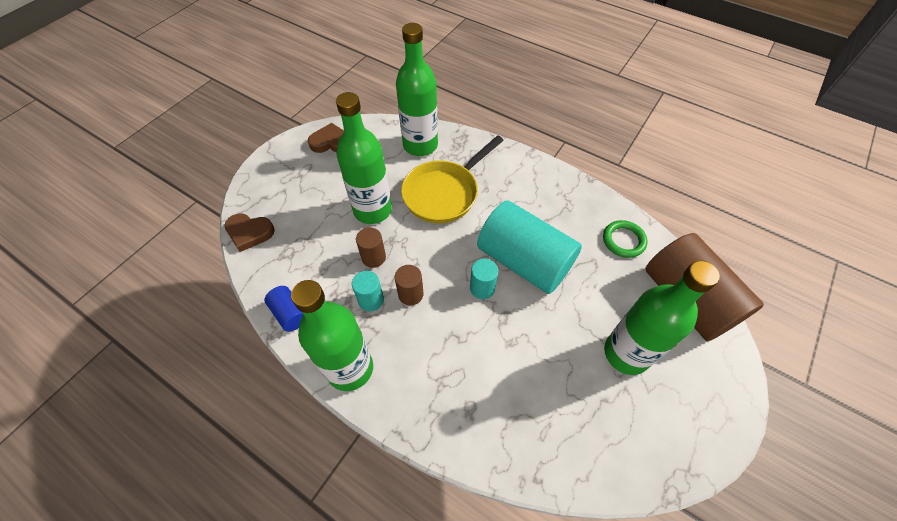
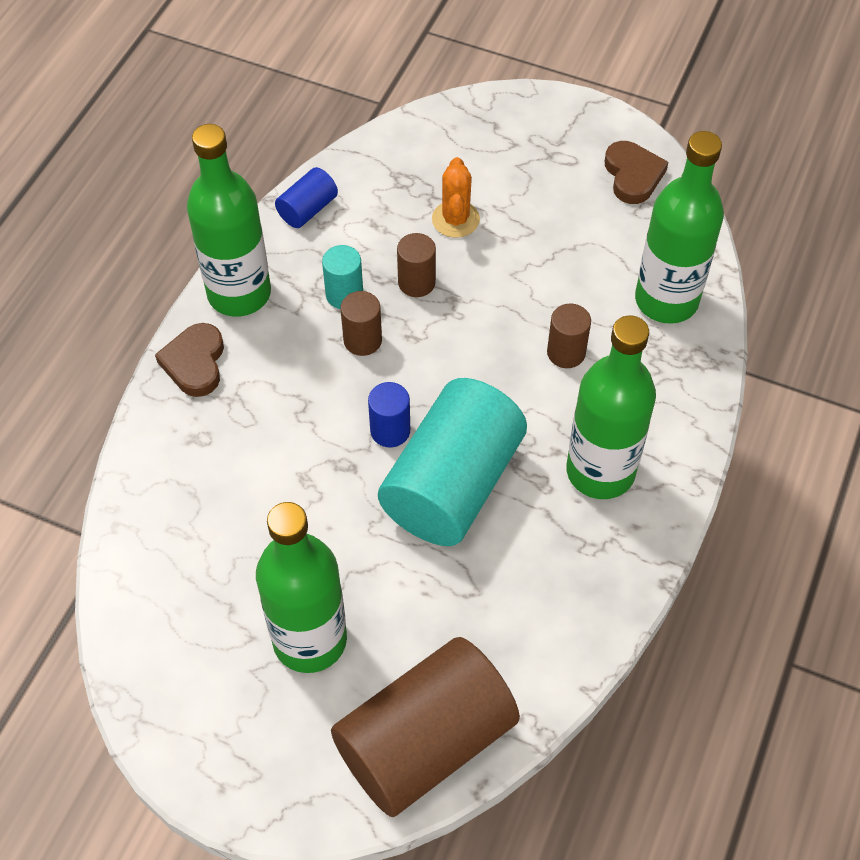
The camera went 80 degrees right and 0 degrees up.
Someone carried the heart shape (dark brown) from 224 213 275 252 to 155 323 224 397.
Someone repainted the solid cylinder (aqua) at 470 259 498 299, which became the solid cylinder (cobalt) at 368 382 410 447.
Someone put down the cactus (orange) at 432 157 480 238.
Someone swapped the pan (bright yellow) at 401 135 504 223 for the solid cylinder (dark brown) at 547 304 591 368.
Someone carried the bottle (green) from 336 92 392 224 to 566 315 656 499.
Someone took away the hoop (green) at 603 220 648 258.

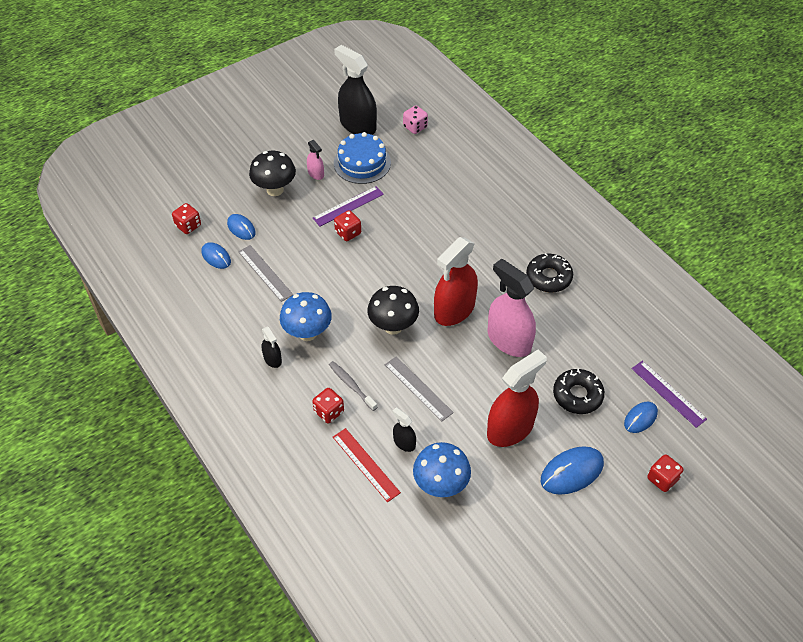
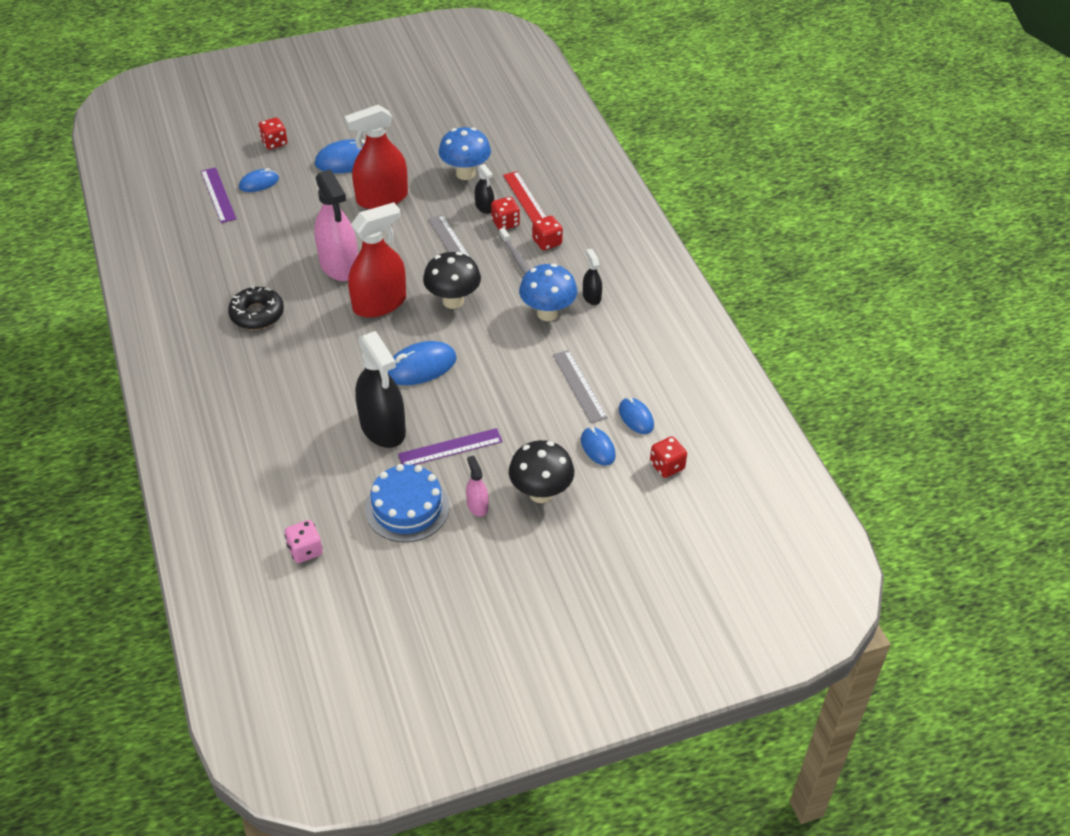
The camera went 165 degrees left and 5 degrees down.
Someone carried the spray bottle (black) from 334 45 377 135 to 355 331 406 448.
Someone put down the PC mouse (cobalt) at 387 341 457 385.
Someone carried the game die (scarlet) from 334 210 361 241 to 491 197 520 229.
Someone took away the donut (black) at 553 368 605 414.

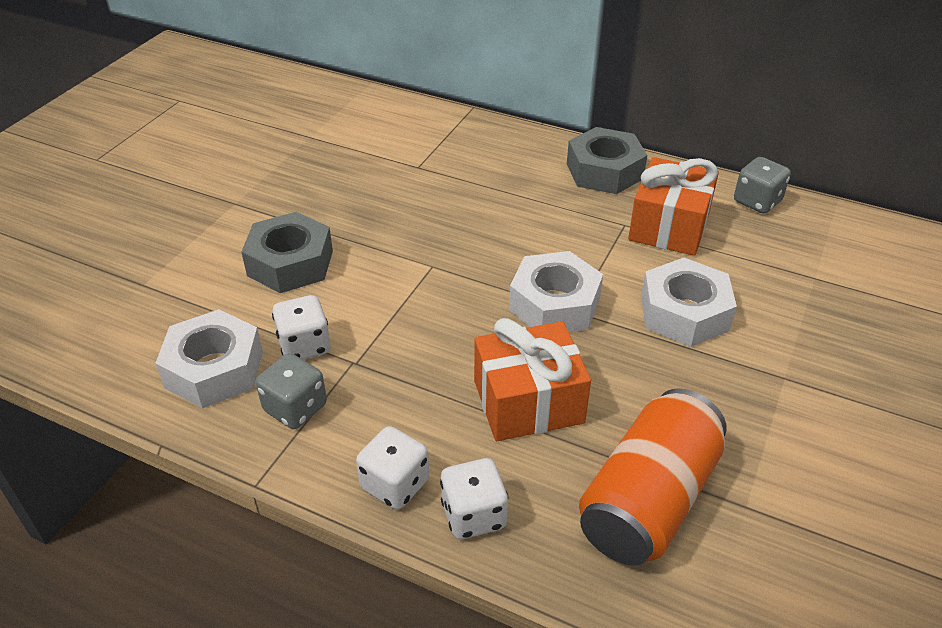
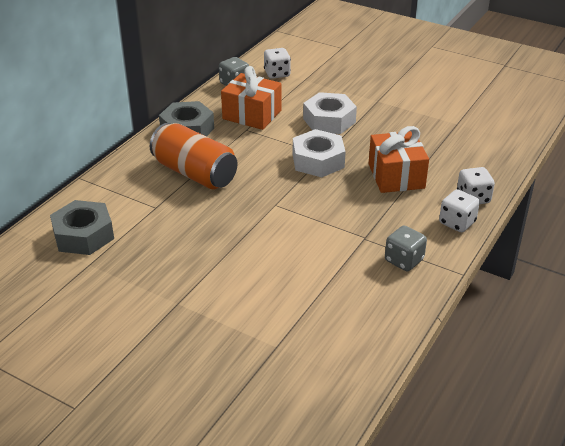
The camera went 85 degrees left and 5 degrees down.
Someone carried the hexagon nut (ash-grey) from 241 212 333 293 to 50 200 114 255.
Someone carried the tin (orange) from 579 388 727 566 to 150 123 238 189.
Someone carried the game die (snow-white) from 272 295 331 360 to 264 48 291 79.
Someone took away the hexagon nut (snow-white) at 155 309 263 408.

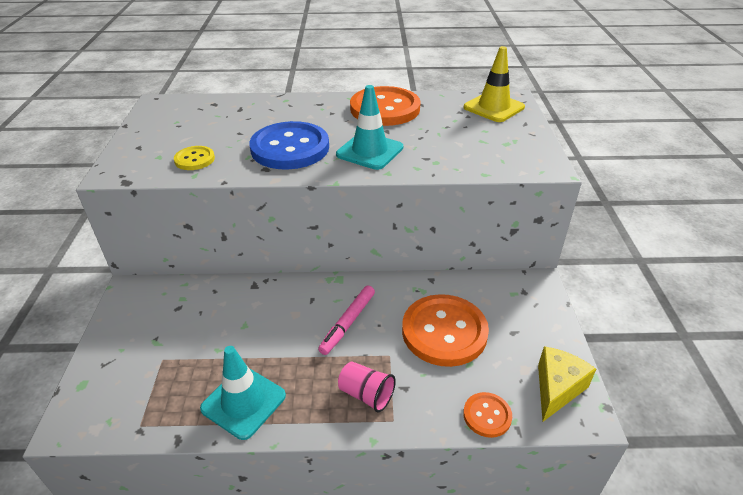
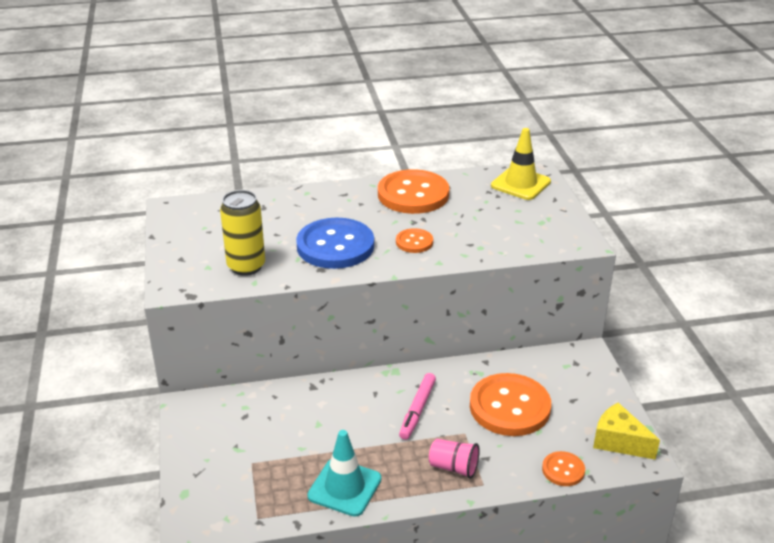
The camera went 10 degrees left and 5 degrees down.
Someone swapped the button (bright yellow) at 174 146 215 170 for the tin (bright yellow) at 220 190 265 276.
Someone swapped the traffic cone (aqua) at 336 85 403 170 for the button (orange) at 396 228 433 253.
Someone rotated the cheese wedge (bright yellow) at 538 346 596 422 by 75 degrees counterclockwise.

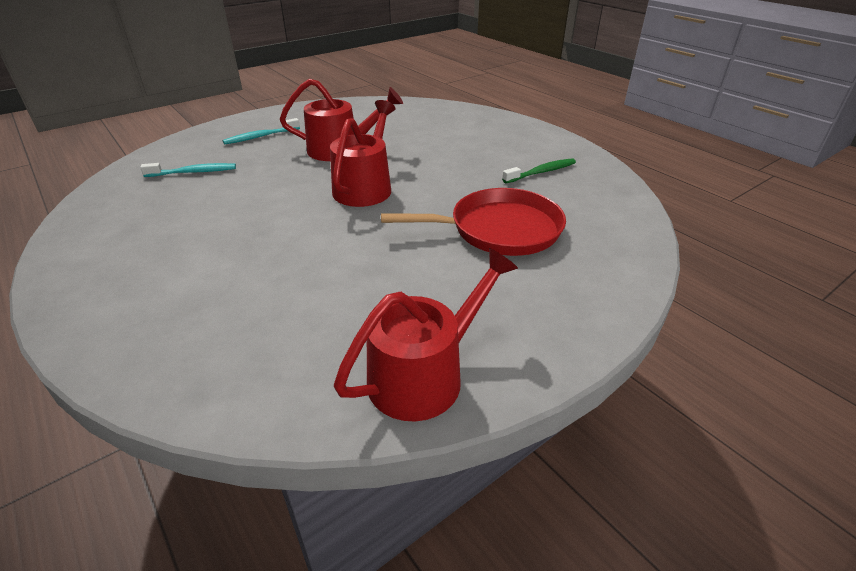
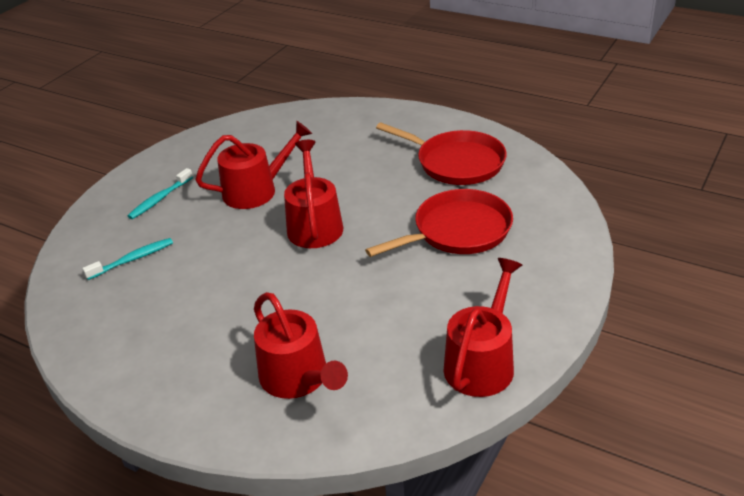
The camera went 20 degrees left and 0 degrees up.
Someone put down the watering can (scarlet) at 254 292 348 399.
Someone swapped the tooth brush (green) at 502 158 576 183 for the pan (scarlet) at 376 123 507 185.

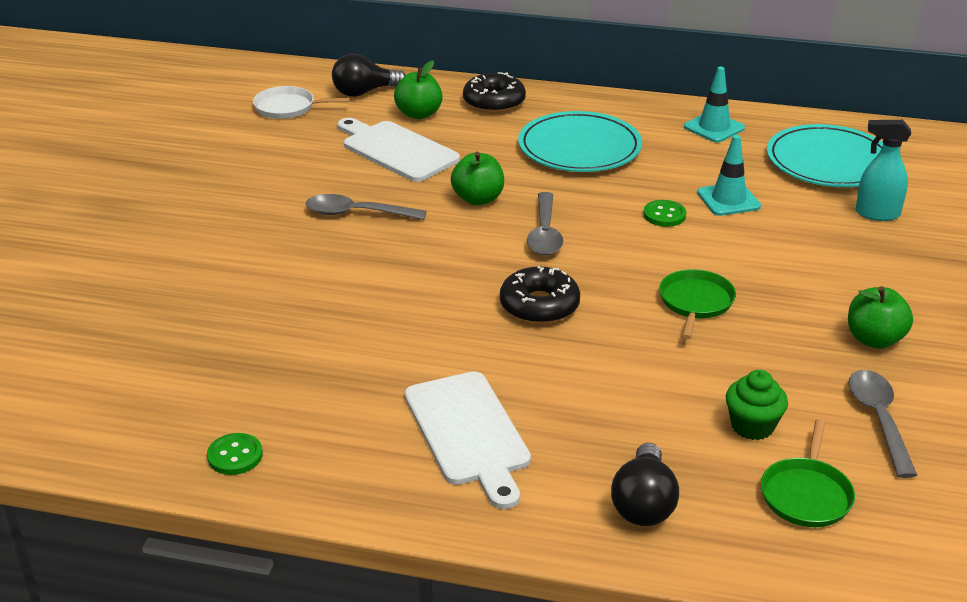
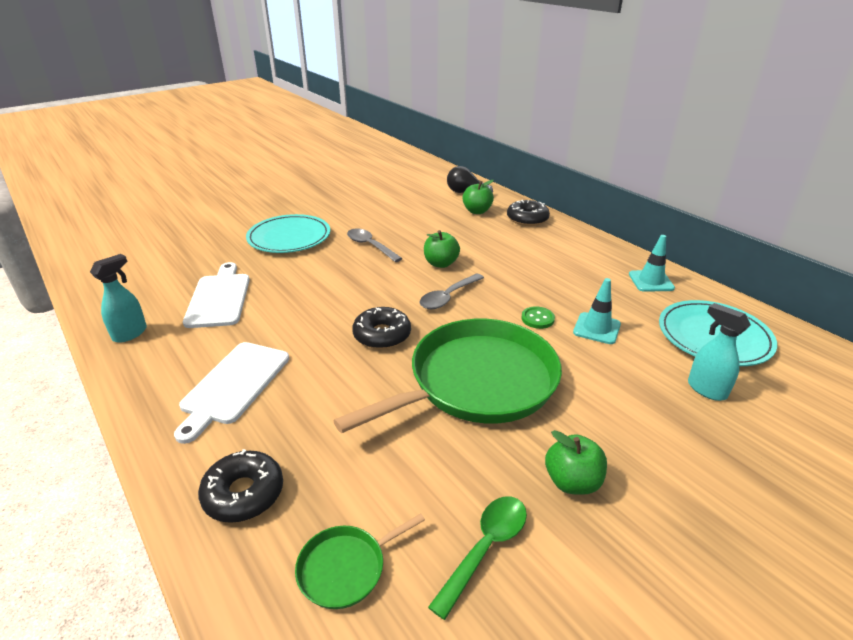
The camera went 40 degrees right and 0 degrees up.
Someone swapped the button (green) at 207 433 263 475 for the spray bottle (aqua) at 90 254 147 343.
Someone carried the bread board (snow-white) from 337 118 460 182 to 183 262 250 328.
Someone swapped the light bulb (black) at 611 443 679 526 for the donut (black) at 198 449 283 523.
Someone carried the flat dish (aqua) from 518 111 642 172 to 246 214 330 253.
Someone scaled the pan (green) at 659 269 736 339 by 2.39.
Someone repainted the tablespoon (ash-grey) at 848 370 917 478, which became the tablespoon (green) at 428 496 527 620.
Someone took away the pan (snow-white) at 253 86 350 119.
Someone took away the muffin (green) at 726 370 788 440.

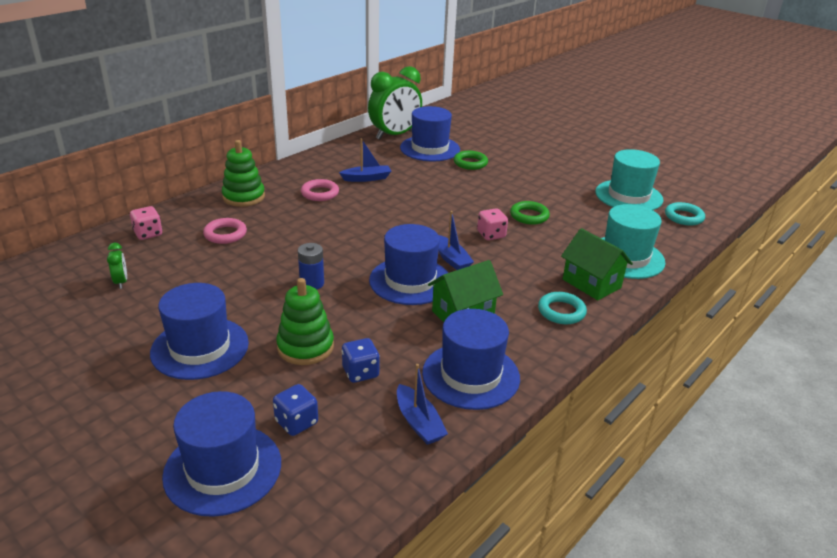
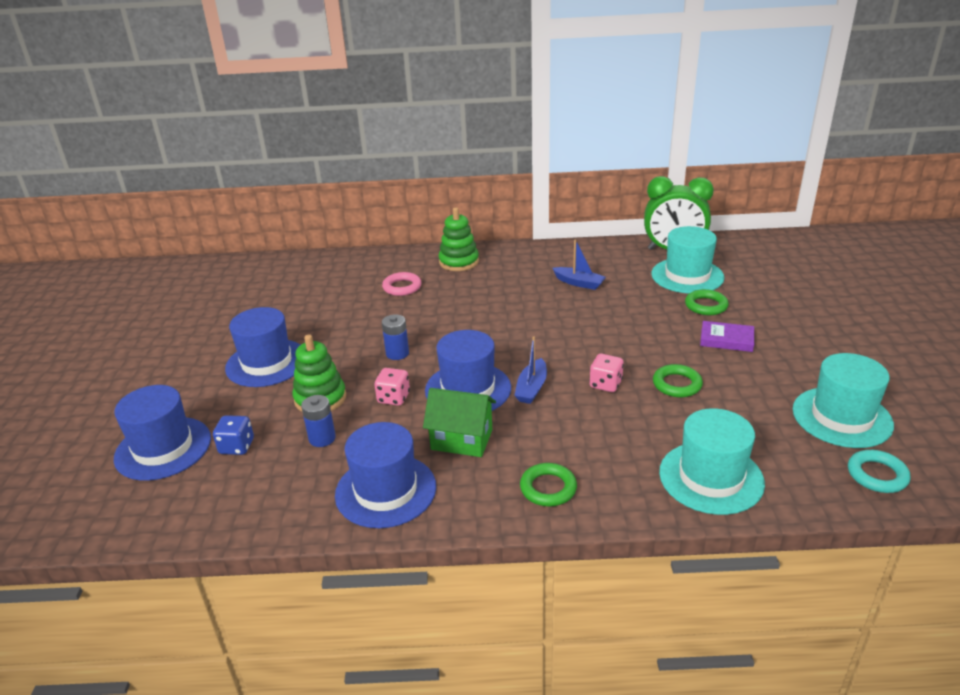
The camera went 50 degrees right and 0 degrees up.
Someone swapped the game die (cobalt) at 342 338 380 383 for the power cell (cobalt) at 301 395 336 447.
Someone carried the game die (rosy) from 130 206 162 240 to 374 368 410 406.
Someone repainted the hoop (aqua) at 538 292 587 324, which became the hoop (green) at 520 463 577 507.
Someone repainted the tall hat (cobalt) at 400 106 460 161, which became the tall hat (aqua) at 651 226 725 293.
Someone put down the hardcover (royal purple) at 700 321 754 352.
Someone took away the bedside clock (green) at 107 243 127 289.
Someone took away the hoop (rosy) at 301 179 339 201.
Someone took away the boat (cobalt) at 397 364 448 445.
Someone took away the house (green) at 561 228 633 300.

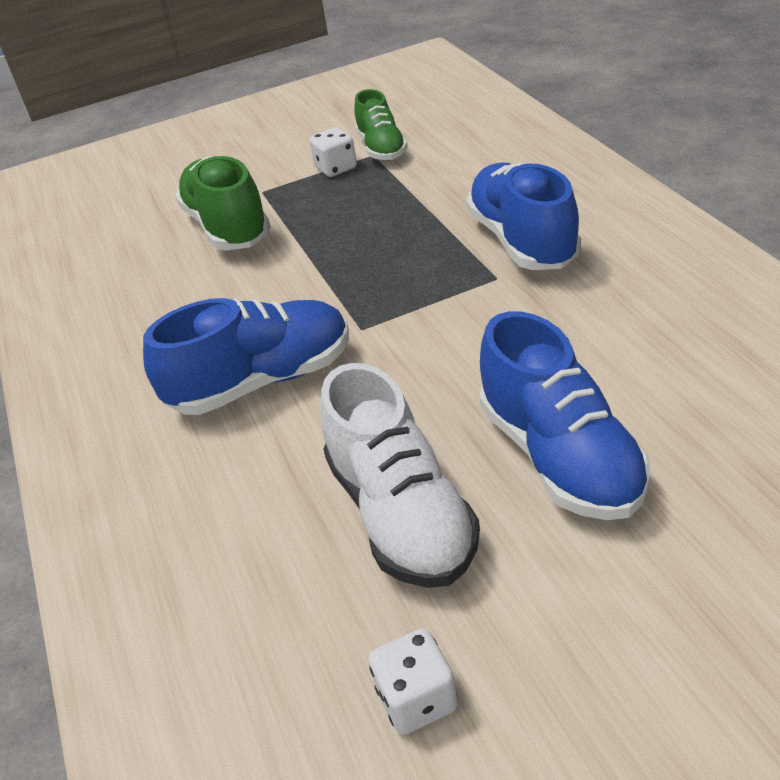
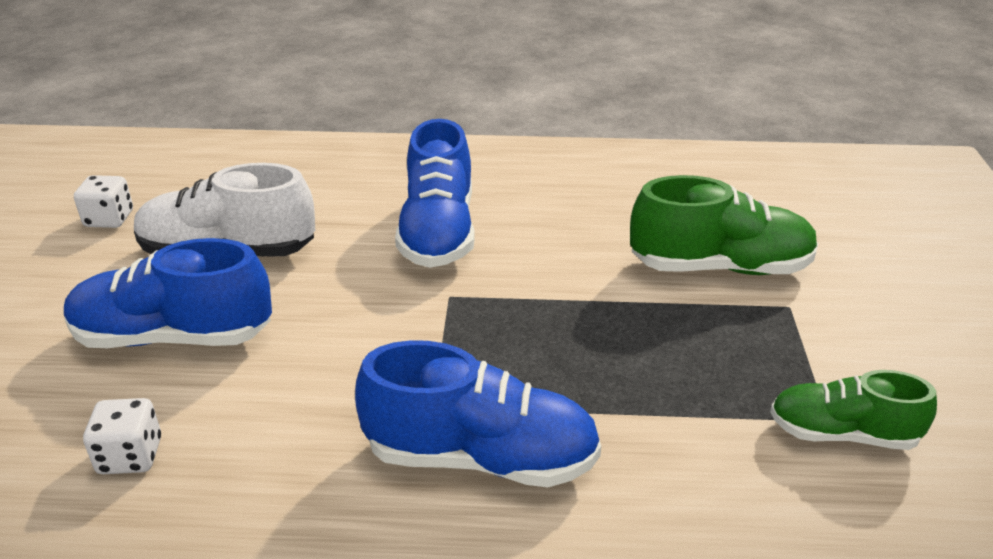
The camera went 110 degrees right and 5 degrees down.
Someone carried the game die (snow-white) from 309 127 357 177 to 83 398 161 474.

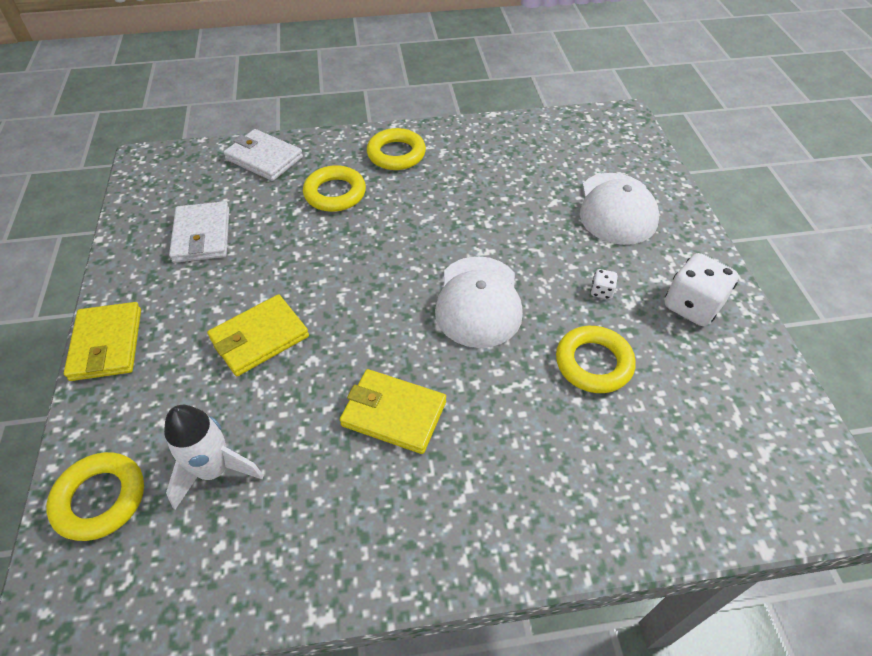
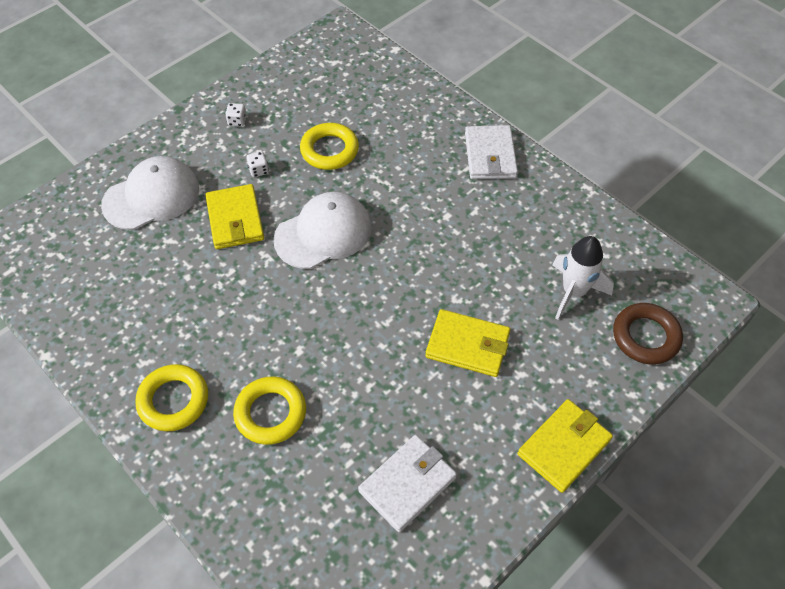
The camera went 125 degrees left and 5 degrees up.
Someone carried the billfold (bright yellow) from 340 369 446 454 to 205 184 264 249.
Someone scaled the game die (snow-white) at 665 253 739 326 by 0.46.
Someone carried the billfold (snow-white) from 223 129 303 181 to 465 125 518 179.
Someone repainted the hoop (bright yellow) at 46 452 144 541, which became the hoop (dark brown) at 613 303 683 364.

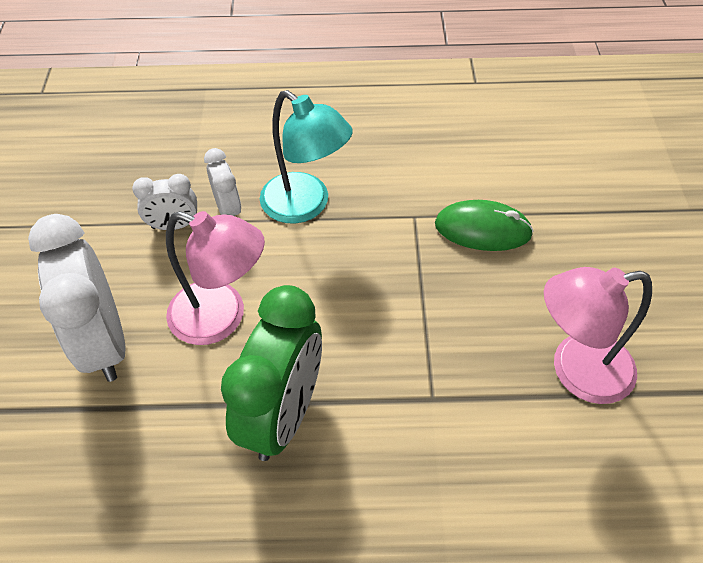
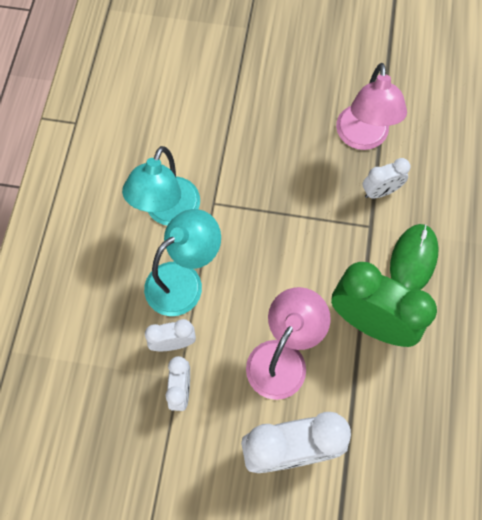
The camera went 80 degrees left and 15 degrees up.
Someone put down the lamp (aqua) at 122 146 200 225.
Someone put down the bedside clock (snow-white) at 363 158 410 198.
Someone carried the PC mouse (green) from 435 200 534 251 to 390 224 438 290.

